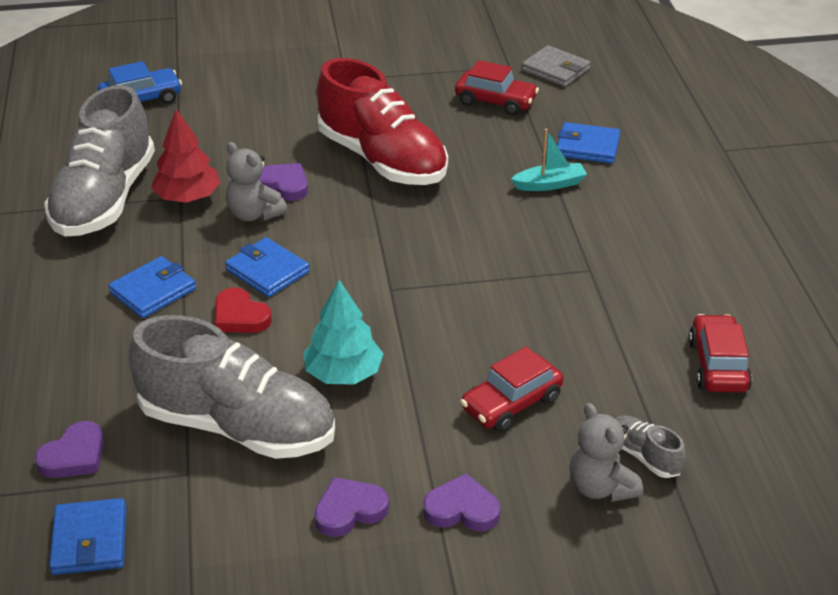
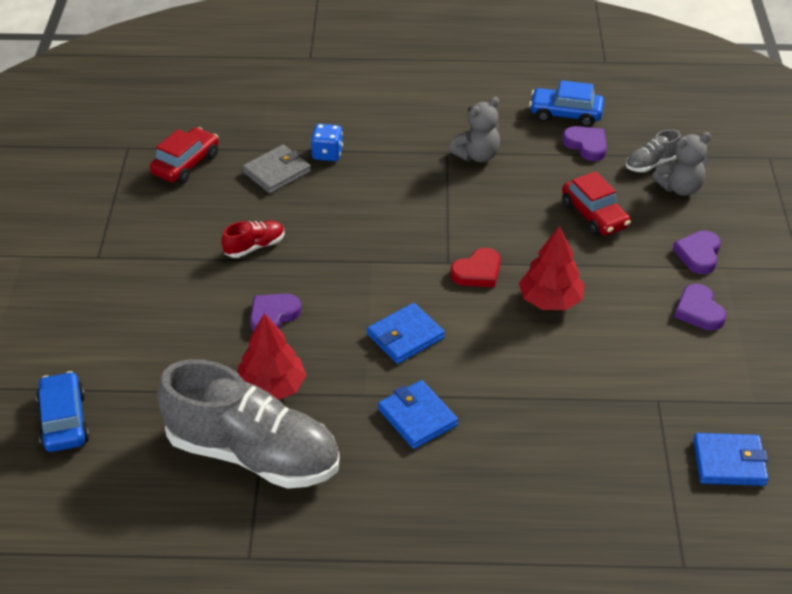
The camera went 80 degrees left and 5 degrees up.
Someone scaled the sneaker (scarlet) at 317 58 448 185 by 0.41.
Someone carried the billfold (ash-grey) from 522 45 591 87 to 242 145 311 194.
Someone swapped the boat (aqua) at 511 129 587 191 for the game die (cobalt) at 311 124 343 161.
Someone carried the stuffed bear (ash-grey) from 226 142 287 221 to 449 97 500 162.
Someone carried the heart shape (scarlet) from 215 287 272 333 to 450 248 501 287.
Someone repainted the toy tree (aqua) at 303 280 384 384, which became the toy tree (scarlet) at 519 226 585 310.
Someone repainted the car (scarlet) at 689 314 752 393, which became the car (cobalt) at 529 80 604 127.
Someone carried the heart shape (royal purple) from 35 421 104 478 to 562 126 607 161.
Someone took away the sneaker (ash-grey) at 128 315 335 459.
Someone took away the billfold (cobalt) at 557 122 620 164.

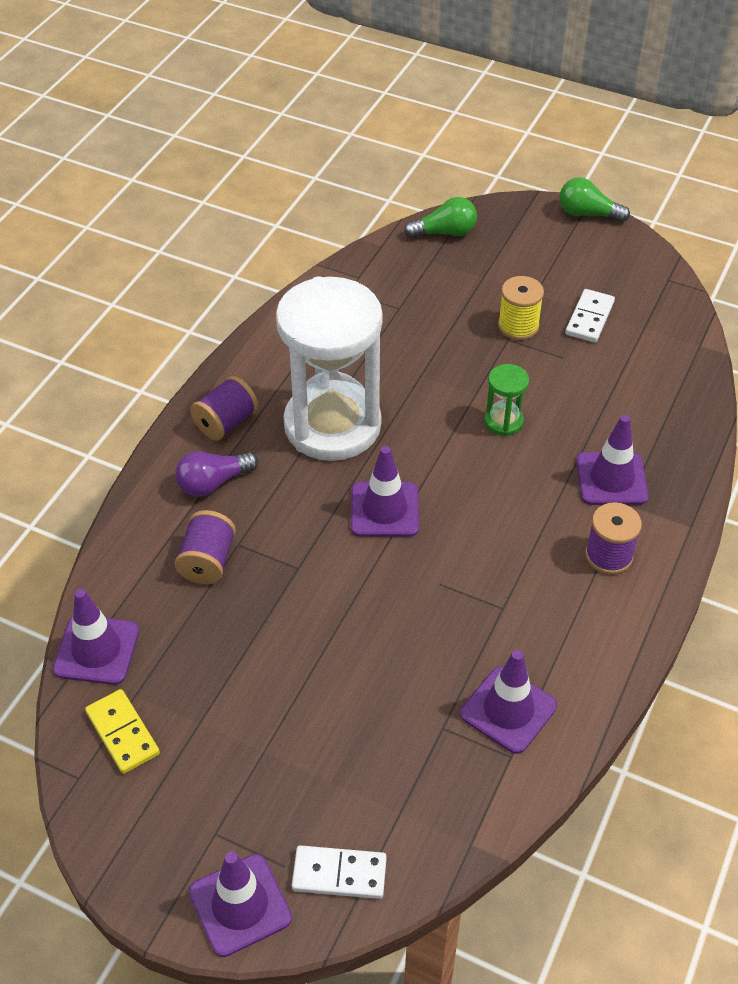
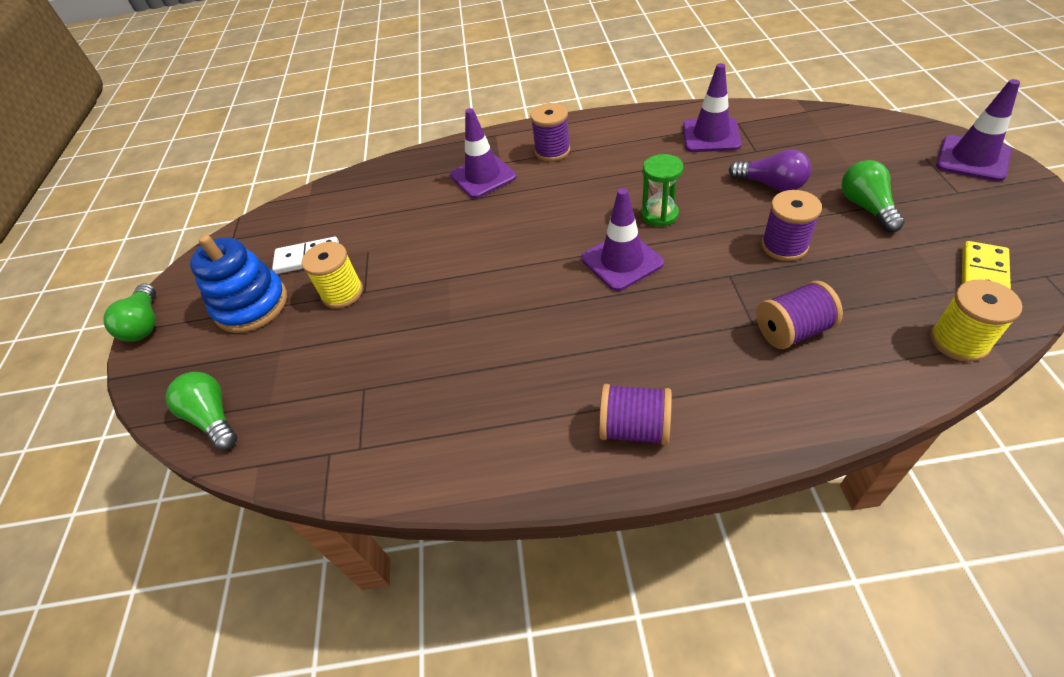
The camera went 115 degrees left and 0 degrees up.
Someone put down the stacking rings (cobalt) at 190 235 287 333.
Someone carried the hourglass (green) from 484 364 529 436 to 641 154 683 227.
Someone carried the light bulb (royal purple) from 175 451 258 497 to 729 149 811 192.
Someone put down the reel of thread (royal purple) at 761 190 822 261.
Someone put down the light bulb (green) at 841 160 905 232.
Someone swapped the traffic cone (royal purple) at 53 589 139 685 for the reel of thread (bright yellow) at 930 279 1022 362.
Someone took away the hourglass (snow-white) at 276 276 383 461.
Someone took away the domino tile (snow-white) at 292 845 387 899.

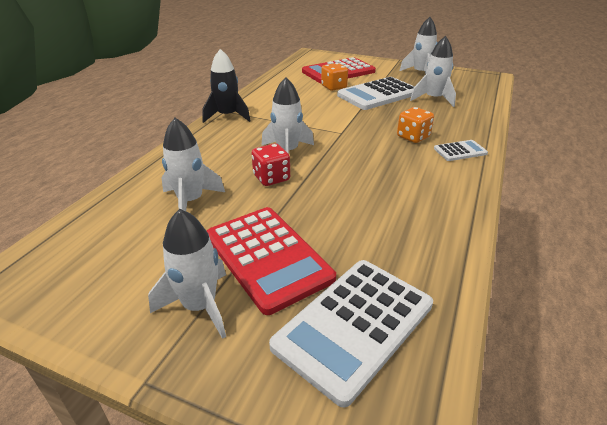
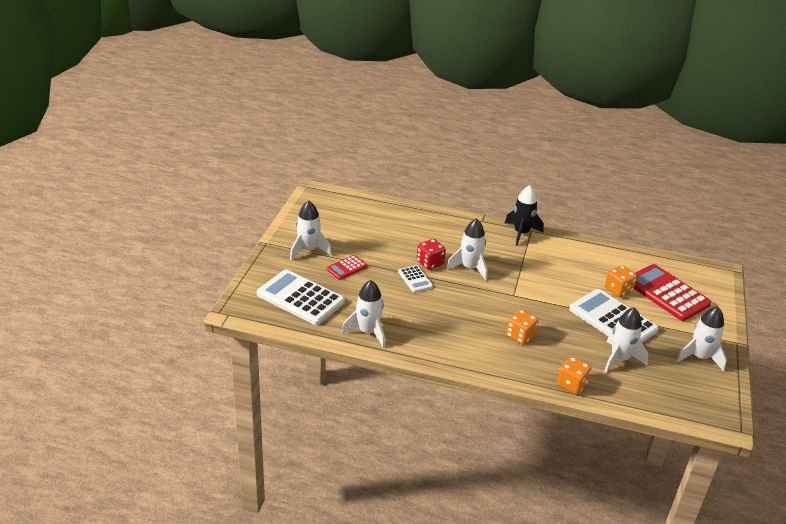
The camera went 80 degrees right and 0 degrees up.
Someone scaled the adding machine (scarlet) at 207 207 336 315 by 0.49.
Someone carried the toy rocket (snow-white) from 162 118 225 211 to 342 280 385 347.
Someone carried the adding machine (snow-white) from 434 140 488 161 to 398 265 433 292.
Someone put down the game die (orange) at 557 356 591 395.

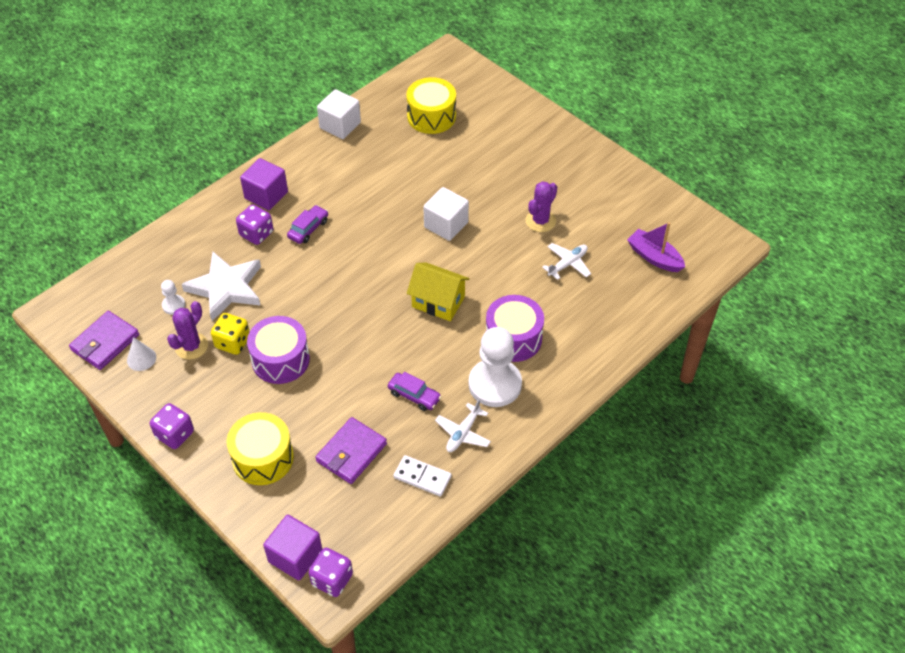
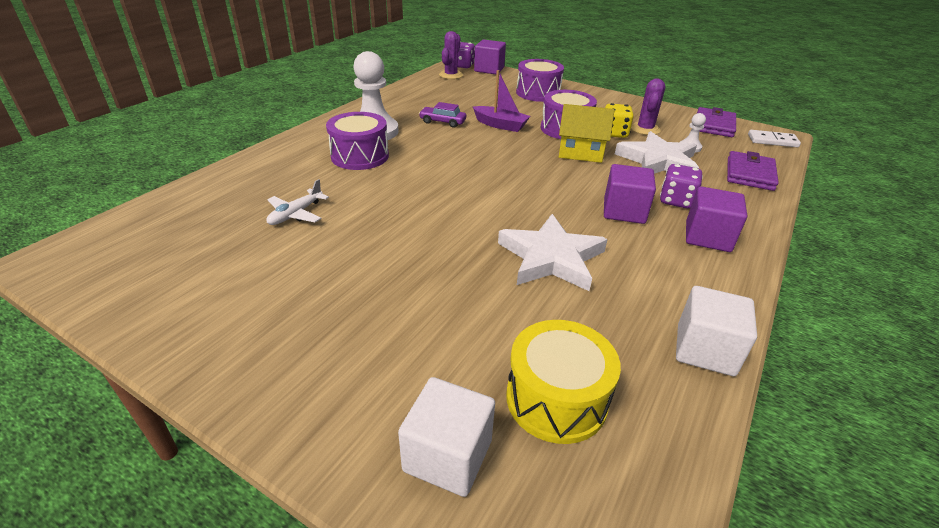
The camera went 165 degrees right and 15 degrees down.
Someone carried the cube (snow-white) from 423 187 469 241 to 398 377 495 497.
Someone carried the cactus (royal purple) from 526 181 557 232 to 439 31 463 79.
Someone carried the boat (royal purple) from 627 222 685 272 to 473 70 530 132.
Someone put down the star (snow-white) at 498 214 608 291.
Someone repainted the drum (bright yellow) at 227 412 294 485, which became the drum (royal purple) at 516 59 564 102.
Someone carried the house (bright yellow) from 407 263 470 321 to 559 104 614 163.
Someone swapped the car (royal purple) at 287 205 328 244 for the cube (royal purple) at 604 164 656 224.
Someone carried the billfold (royal purple) from 315 417 387 484 to 727 151 779 191.
Someone carried the domino tile (snow-white) from 393 455 452 496 to 748 130 801 147.
Someone took away the cone shape (snow-white) at 127 337 156 371.
Someone took away the game die (royal purple) at 150 403 194 449.
Someone took away the toy plane (snow-white) at 435 399 491 452.

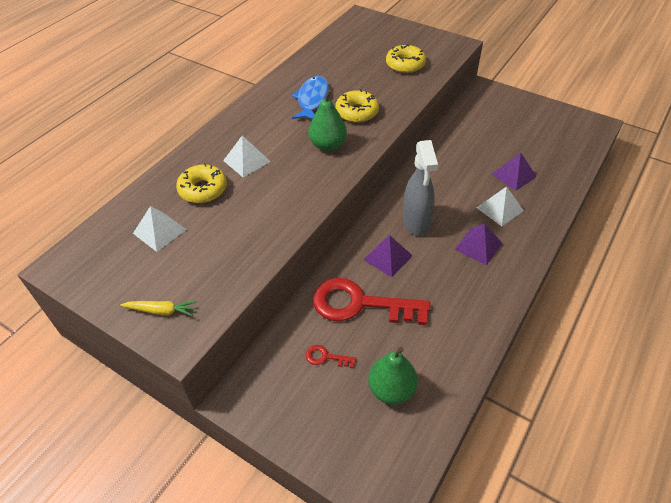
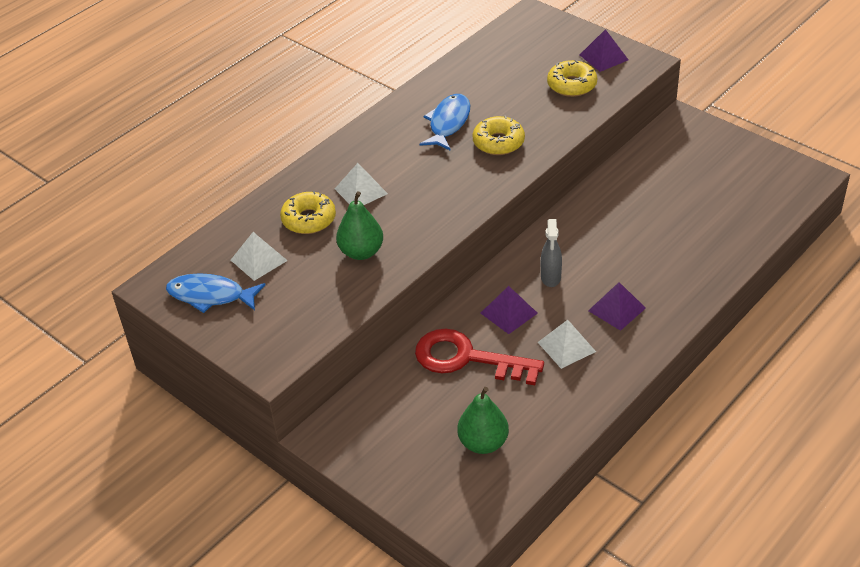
The camera went 10 degrees right and 5 degrees down.
Someone put down the fish (cobalt) at 166 273 266 313.
Someone carried the pear (green) from 308 90 347 151 to 336 191 383 260.
Someone carried the pyramid (snow-white) from 477 186 524 226 to 538 320 596 369.
Someone scaled the spray bottle (ash-grey) at 403 140 438 236 by 0.64.
Someone carried the pyramid (royal purple) from 492 153 537 191 to 580 29 628 72.
Someone took away the carrot (bright yellow) at 120 301 197 316.
Someone took away the key (scarlet) at 306 345 356 368.

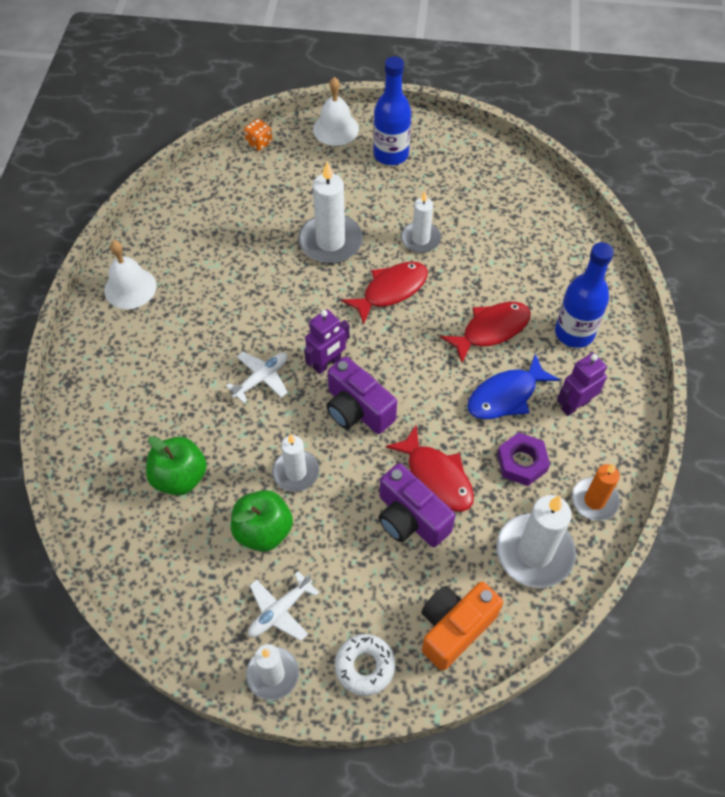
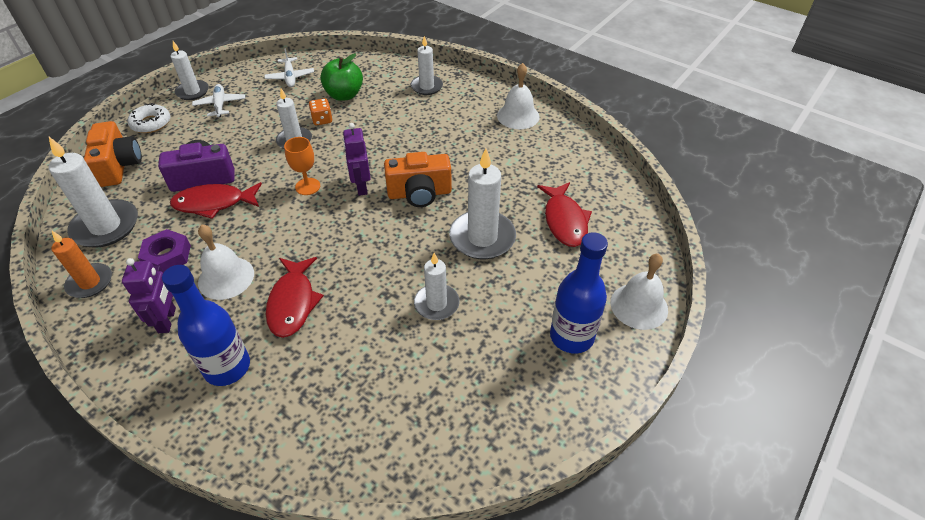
The camera went 120 degrees right and 10 degrees down.
Someone swapped the fish (cobalt) at 467 353 560 419 for the bell (snow-white) at 198 225 254 300.
Someone carried the toy plane (snow-white) from 226 352 288 403 to 264 48 314 87.
Someone swapped the compact camera (royal purple) at 327 356 397 434 for the wine glass (orange) at 284 137 320 195.
Someone carried the game die (orange) from 244 119 272 151 to 309 98 332 125.
Someone put down the compact camera (orange) at 384 152 452 207.
Someone put down the pillar candle (snow-white) at 410 36 443 95.
Someone carried the fish (scarlet) from 341 261 428 324 to 537 182 592 247.
Someone took away the toy apple (green) at 231 490 293 552.

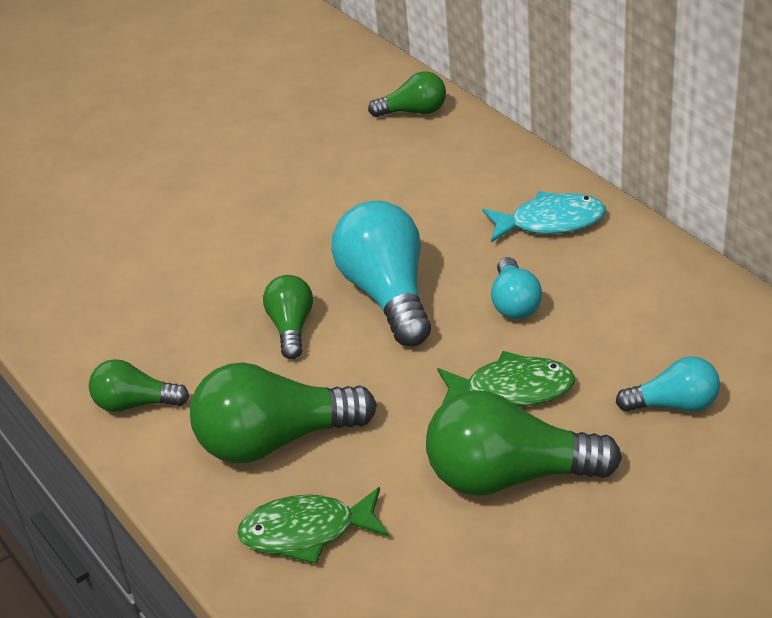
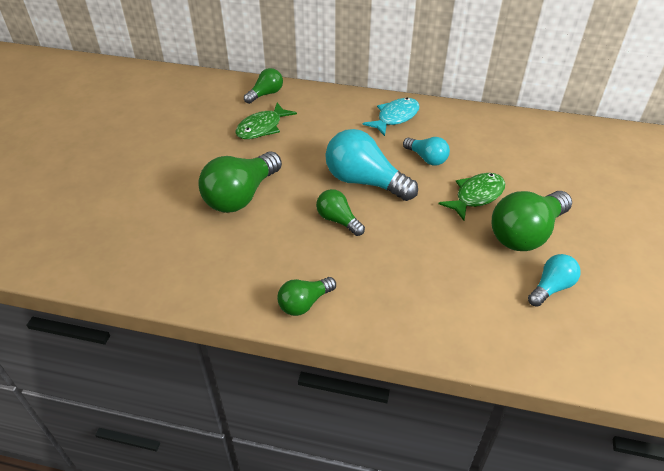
The camera went 45 degrees left and 5 degrees up.
Someone carried the light bulb (green) from 190 362 377 463 to 198 151 282 213.
Someone carried the fish (green) from 237 487 389 564 to 235 103 297 139.
Someone carried the light bulb (aqua) from 616 356 720 412 to 528 254 580 307.

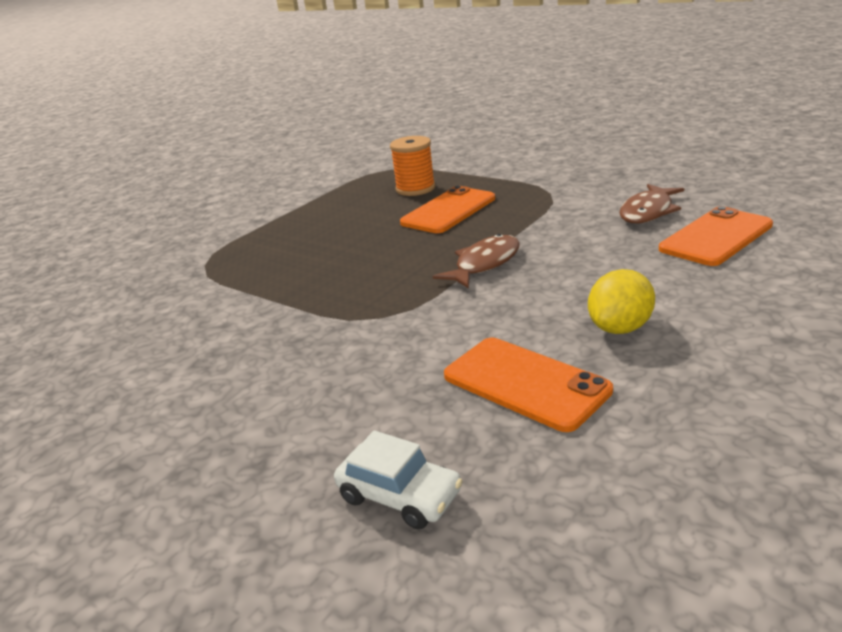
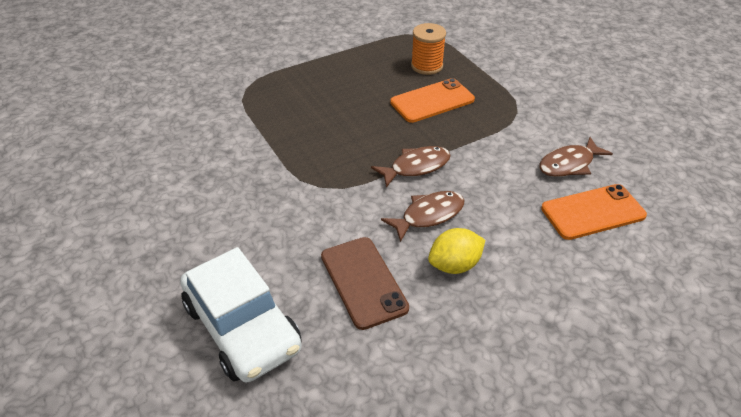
The camera went 20 degrees right and 15 degrees up.
Someone scaled the car (snow-white) at 334 431 463 530 by 1.95.
Someone repainted the phone (orange) at 444 338 613 432, which became the phone (dark brown) at 321 237 409 330.
Someone put down the fish (dark brown) at 381 191 464 242.

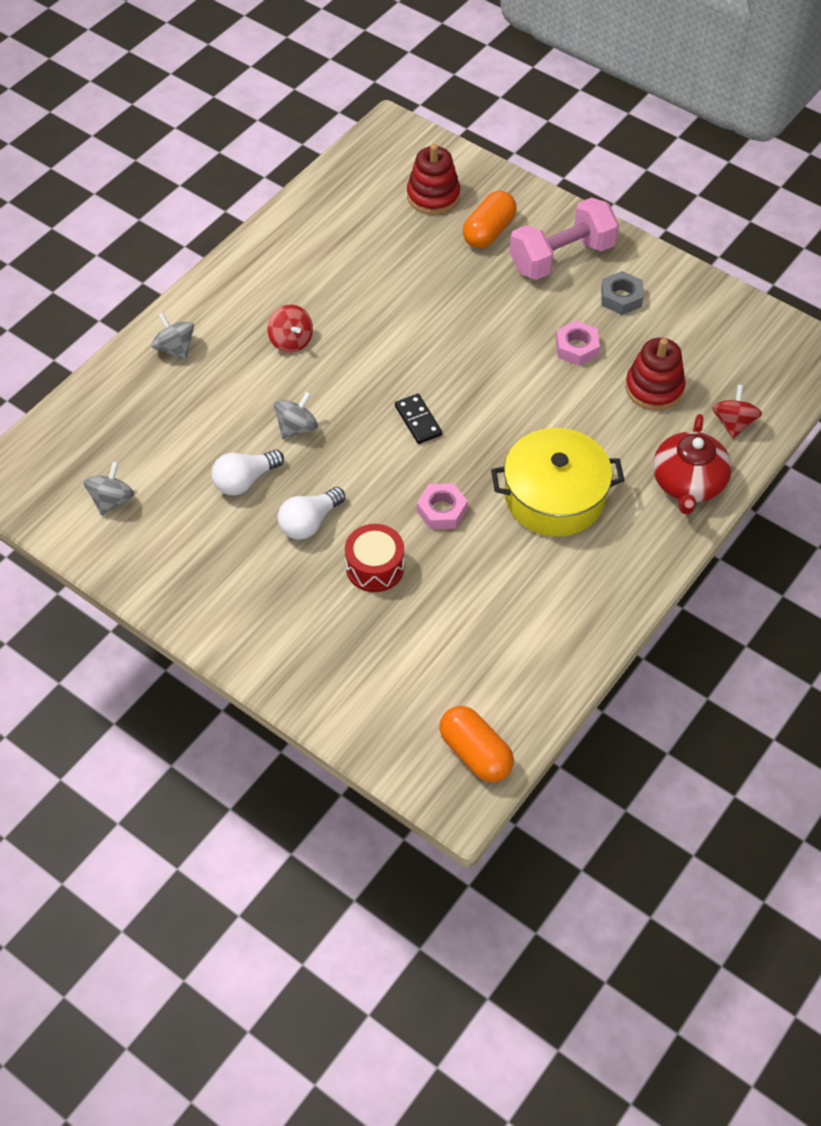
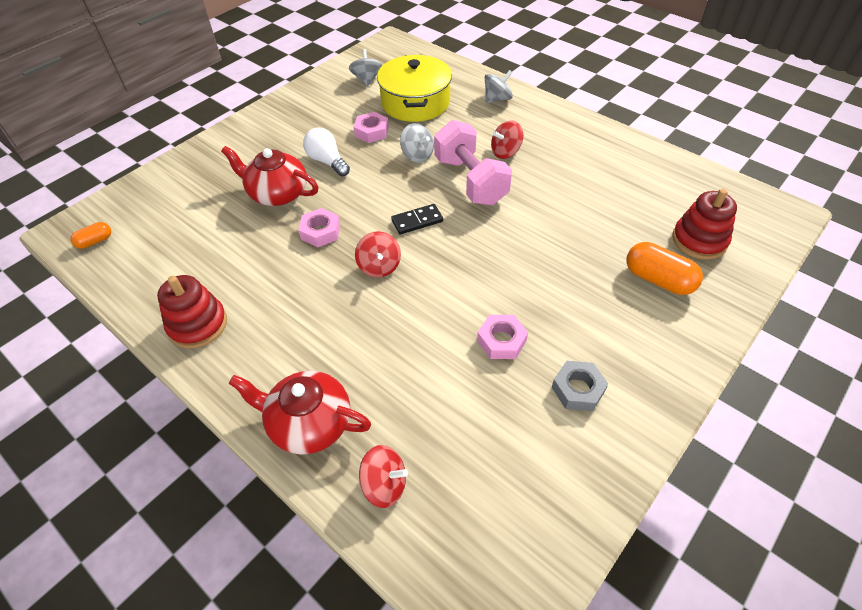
The camera went 95 degrees right and 5 degrees down.
Someone scaled the capsule (orange) at 439 706 514 782 by 0.55.
Someone carried the stacking rings (scarlet) from 625 338 685 411 to 157 275 227 348.
Someone swapped the drum (scarlet) at 345 524 404 592 for the china teapot (scarlet) at 221 146 319 206.
Someone rotated the whirligig (ash-grey) at 83 462 134 516 by 120 degrees counterclockwise.
Someone swapped the light bulb (snow-white) at 211 450 284 495 for the hexagon nut (rosy) at 354 112 389 143.
Someone put down the whirligig (scarlet) at 355 231 401 277.
Someone carried the pot (bright yellow) from 491 428 625 537 to 377 55 452 122.
Someone carried the hand weight (rosy) from 509 197 619 280 to 434 120 512 205.

